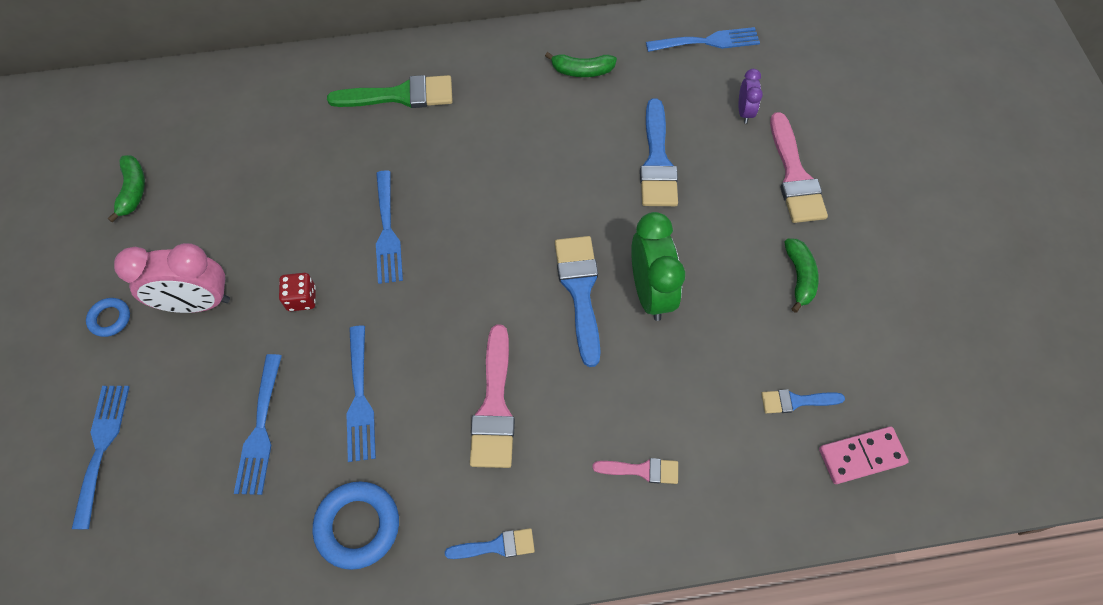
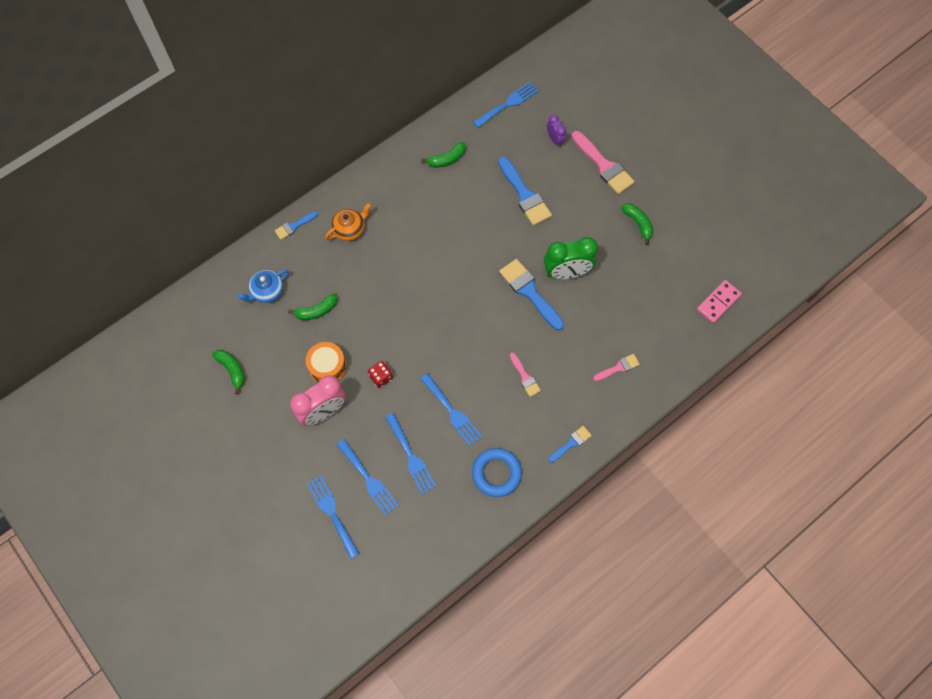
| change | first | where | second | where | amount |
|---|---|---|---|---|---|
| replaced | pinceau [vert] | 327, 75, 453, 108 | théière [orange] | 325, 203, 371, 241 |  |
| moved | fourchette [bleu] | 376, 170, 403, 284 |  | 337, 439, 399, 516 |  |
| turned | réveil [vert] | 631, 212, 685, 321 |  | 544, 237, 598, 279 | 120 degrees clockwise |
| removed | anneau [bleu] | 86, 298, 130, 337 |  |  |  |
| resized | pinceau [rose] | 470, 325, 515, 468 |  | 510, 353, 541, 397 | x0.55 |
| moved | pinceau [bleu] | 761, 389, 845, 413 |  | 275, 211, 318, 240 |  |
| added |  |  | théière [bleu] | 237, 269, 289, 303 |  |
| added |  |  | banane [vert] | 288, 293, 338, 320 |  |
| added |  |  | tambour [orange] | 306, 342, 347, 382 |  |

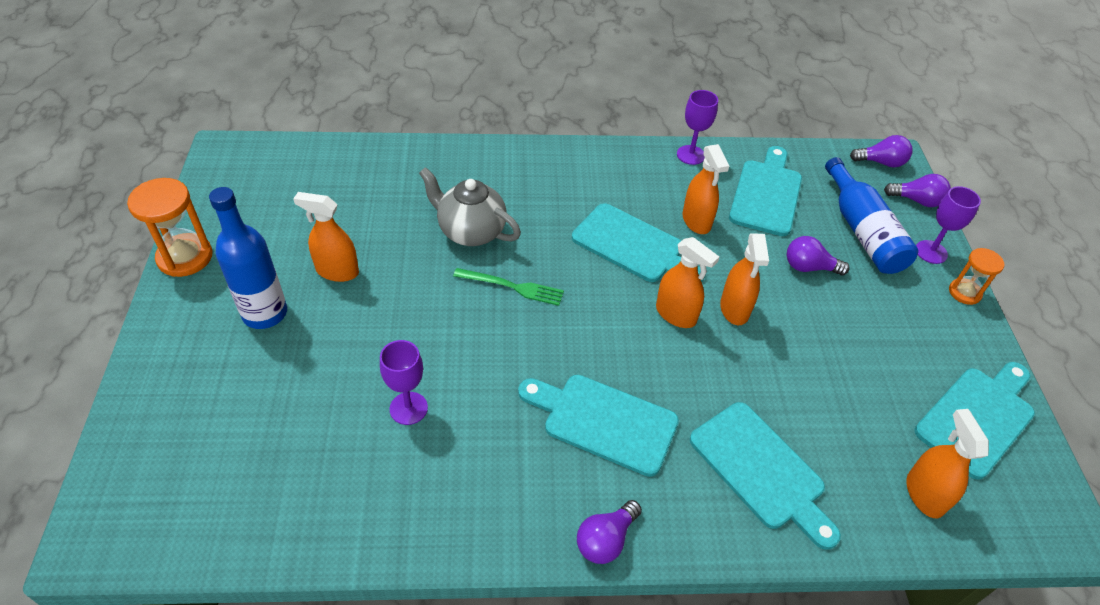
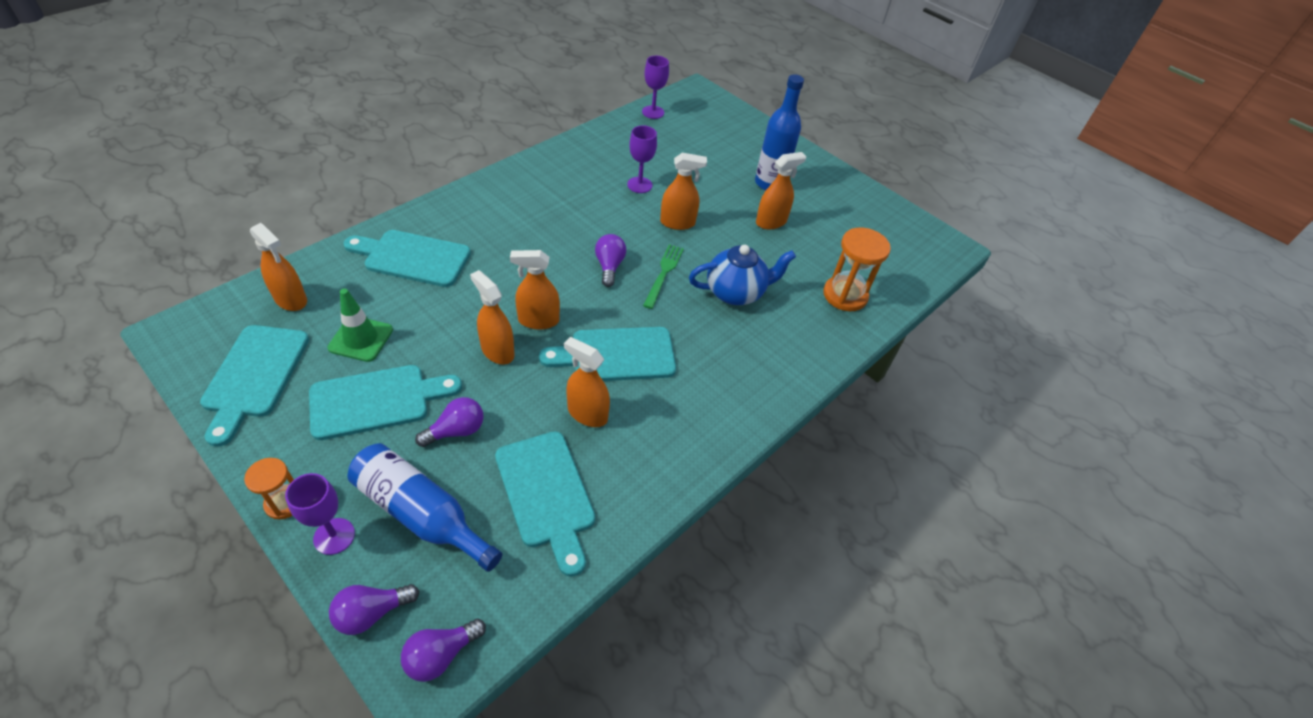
| change | first | where | second | where | amount |
|---|---|---|---|---|---|
| moved | verre à pied [violet] | 677, 90, 718, 165 |  | 642, 56, 669, 119 |  |
| recoloured | théière [gris] | 419, 167, 521, 246 | théière [bleu] | 689, 245, 796, 305 |  |
| moved | sablier [orange] | 127, 178, 213, 277 |  | 823, 227, 891, 311 |  |
| turned | fourchette [vert] | 453, 268, 564, 306 |  | 643, 244, 684, 309 | 135 degrees clockwise |
| moved | planche à découper [turquoise] | 518, 375, 679, 477 |  | 309, 365, 462, 440 |  |
| moved | ampoule [violet] | 577, 500, 642, 564 |  | 595, 234, 626, 287 |  |
| added |  |  | vaporisateur [orange] | 660, 153, 707, 230 |  |
| added |  |  | cône de chantier [vert] | 327, 288, 393, 362 |  |

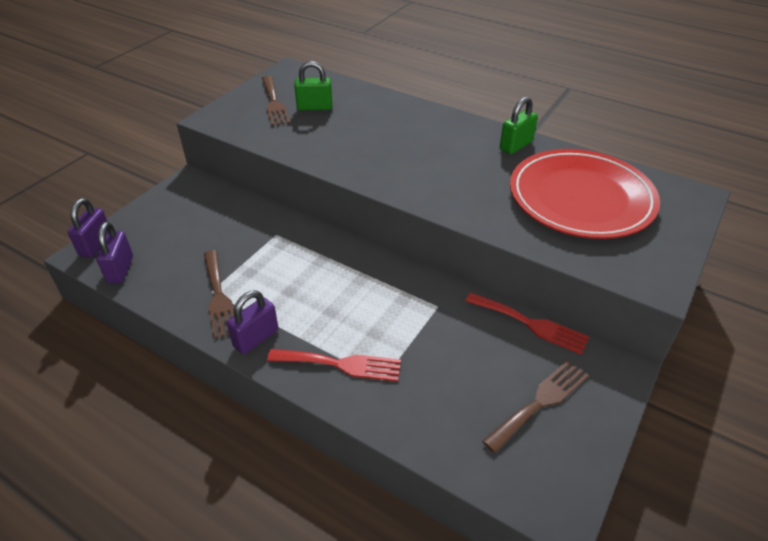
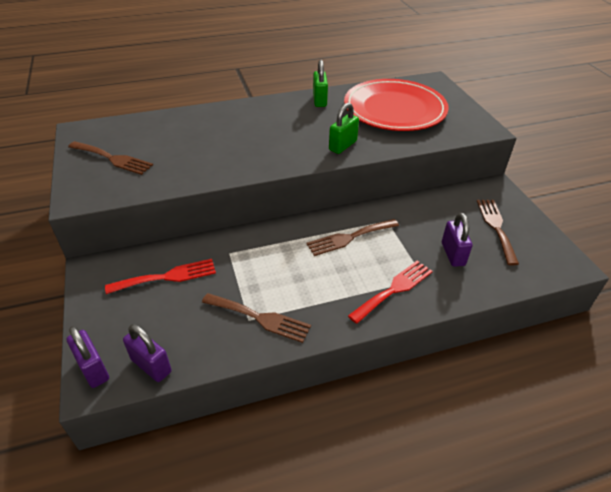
| change | first | where | second | where | amount |
|---|---|---|---|---|---|
| moved | cadenas [vert] | 294, 61, 332, 111 |  | 329, 103, 359, 154 |  |
| moved | cadenas [violet] | 227, 290, 278, 354 |  | 442, 213, 473, 267 |  |
| moved | fourchette [rouge] | 466, 292, 589, 355 |  | 105, 259, 216, 294 |  |
| added |  |  | fourchette [marron] | 306, 219, 399, 256 |  |

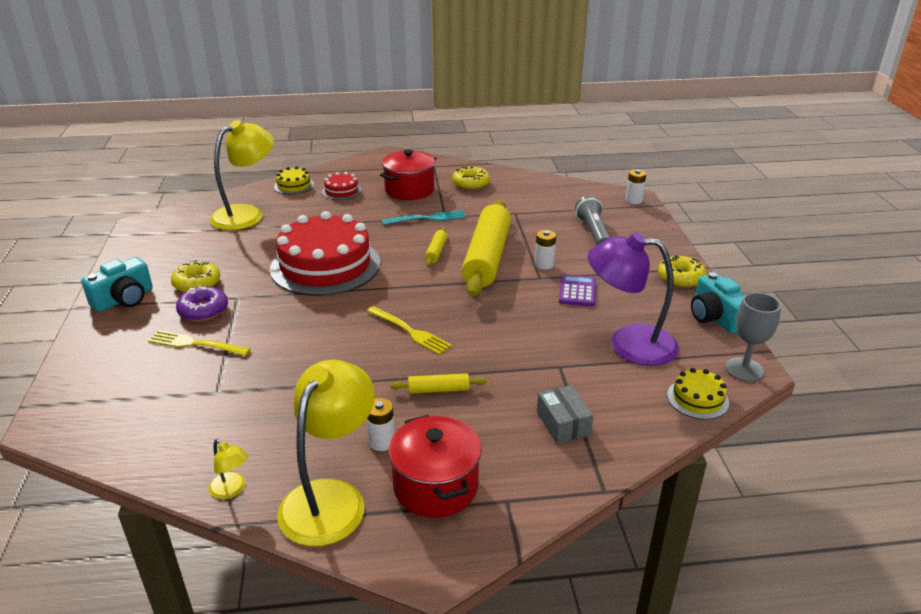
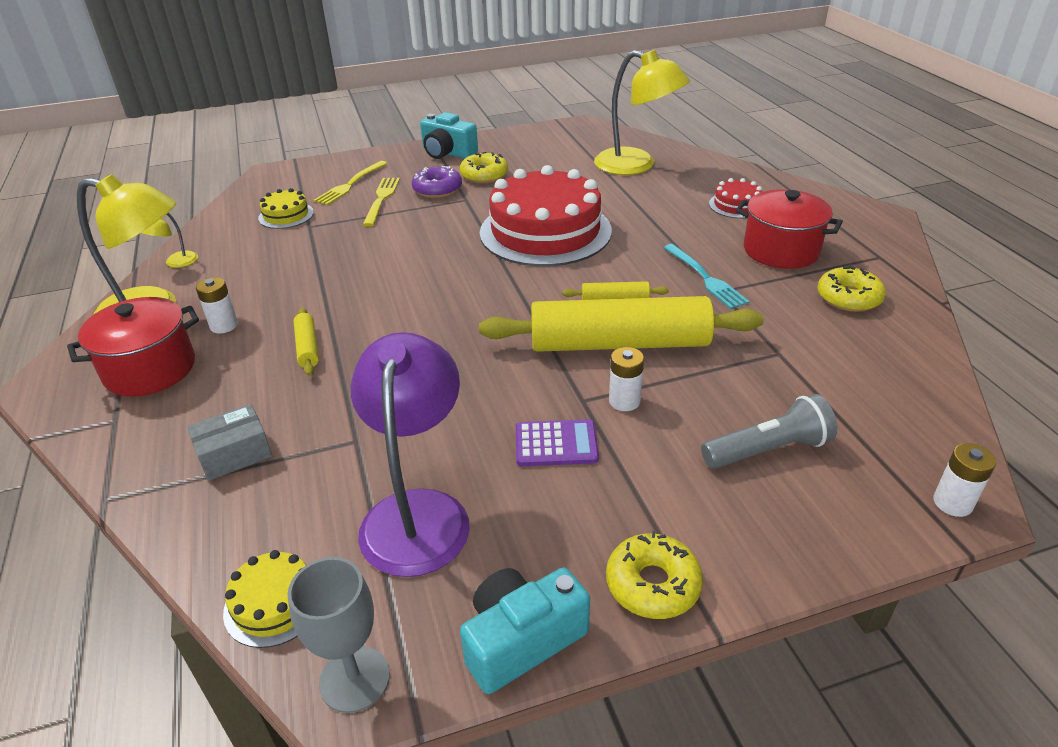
| change | first | where | second | where | amount |
|---|---|---|---|---|---|
| moved | gâteau [jaune] | 274, 167, 314, 195 |  | 258, 188, 314, 229 |  |
| moved | fourchette [jaune] | 367, 306, 452, 355 |  | 313, 161, 388, 205 |  |

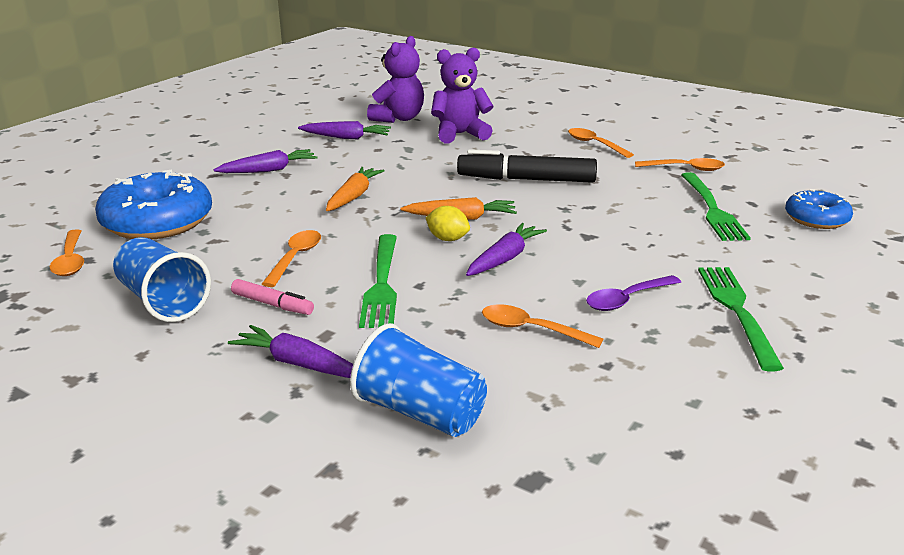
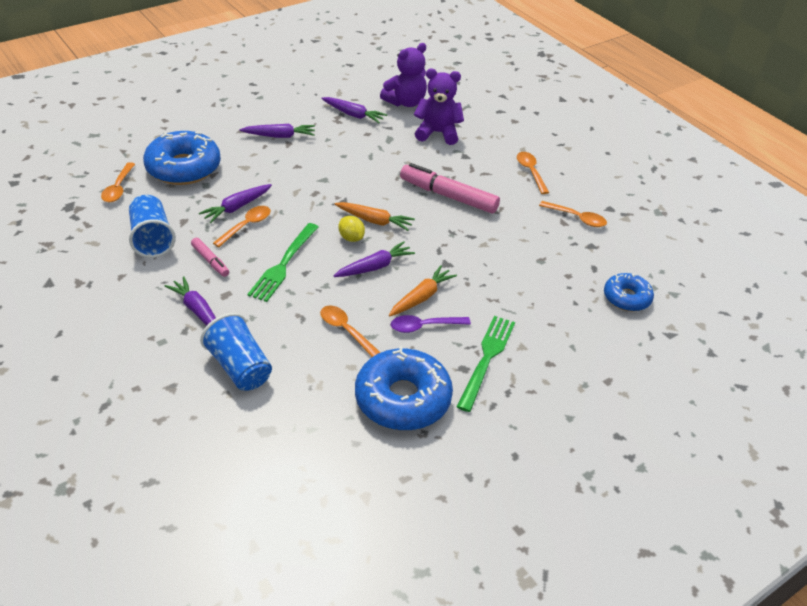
| change | first | where | second | where | amount |
|---|---|---|---|---|---|
| recoloured | feutre [noir] | 457, 149, 597, 183 | feutre [rose] | 400, 163, 500, 213 |  |
| moved | carotte [orange] | 326, 167, 385, 211 |  | 389, 266, 457, 316 |  |
| removed | fourchette [vert] | 681, 172, 751, 241 |  |  |  |
| added |  |  | carotte [violet] | 199, 184, 272, 223 |  |
| added |  |  | beignet [bleu] | 355, 346, 453, 431 |  |

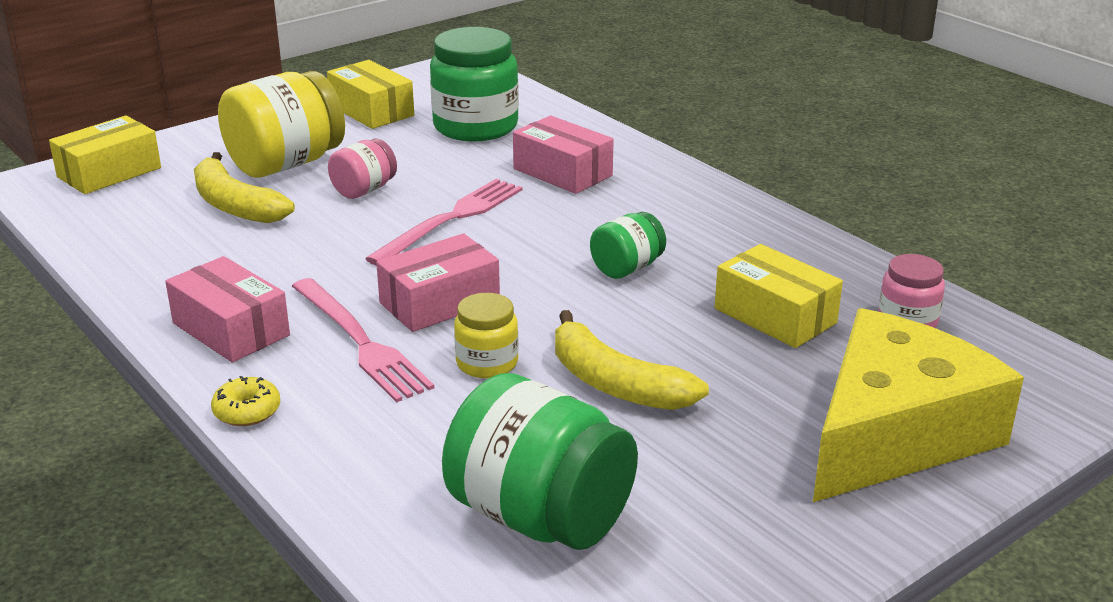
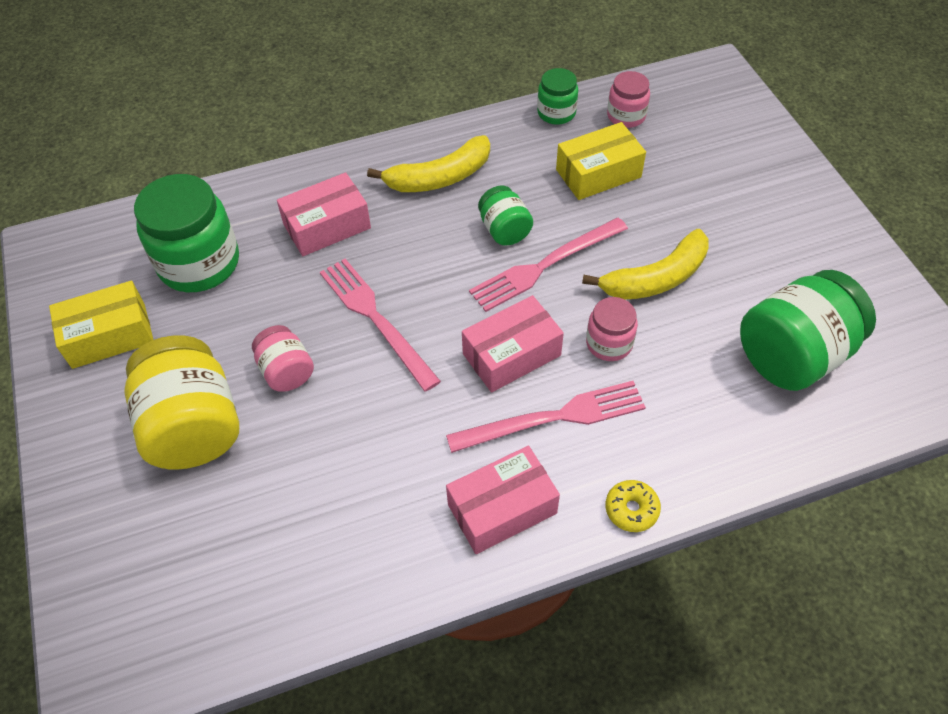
| change | first | where | second | where | amount |
|---|---|---|---|---|---|
| removed | boîte [jaune] | 49, 116, 161, 194 |  |  |  |
| moved | banane [jaune] | 194, 152, 295, 223 |  | 367, 135, 490, 192 |  |
| turned | boîte [rose] | 376, 233, 500, 332 |  | 462, 295, 564, 392 | 75 degrees clockwise |
| recoloured | bocal [jaune] | 454, 293, 519, 378 | bocal [rose] | 586, 297, 638, 361 |  |
| removed | fromage [jaune] | 813, 308, 1024, 502 |  |  |  |
| added |  |  | bocal [vert] | 537, 68, 578, 125 |  |
| added |  |  | fourchette [rose] | 469, 218, 628, 312 |  |

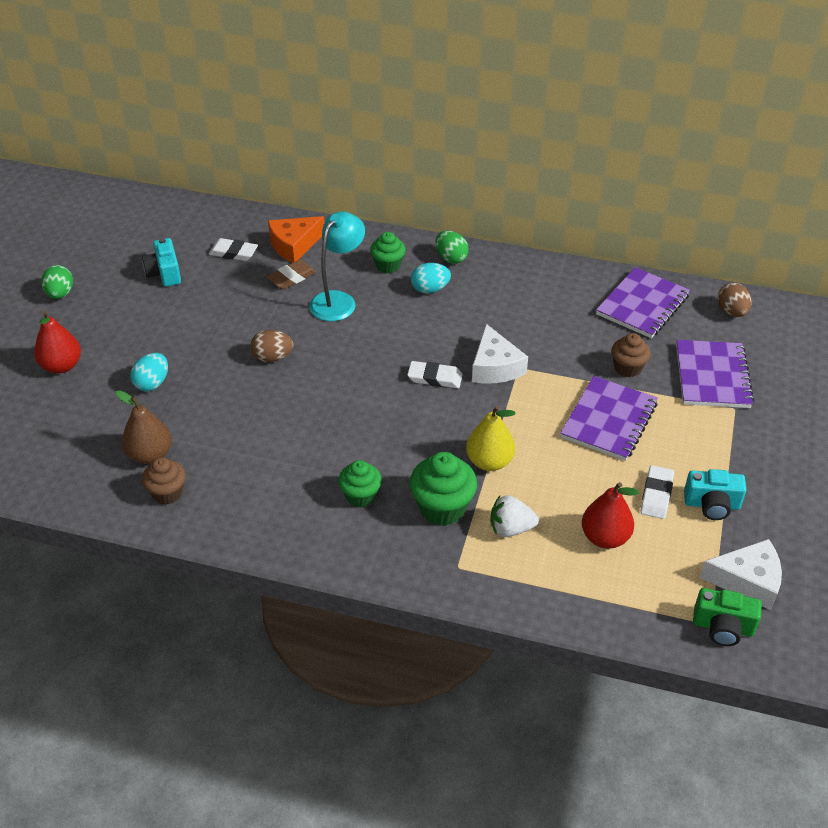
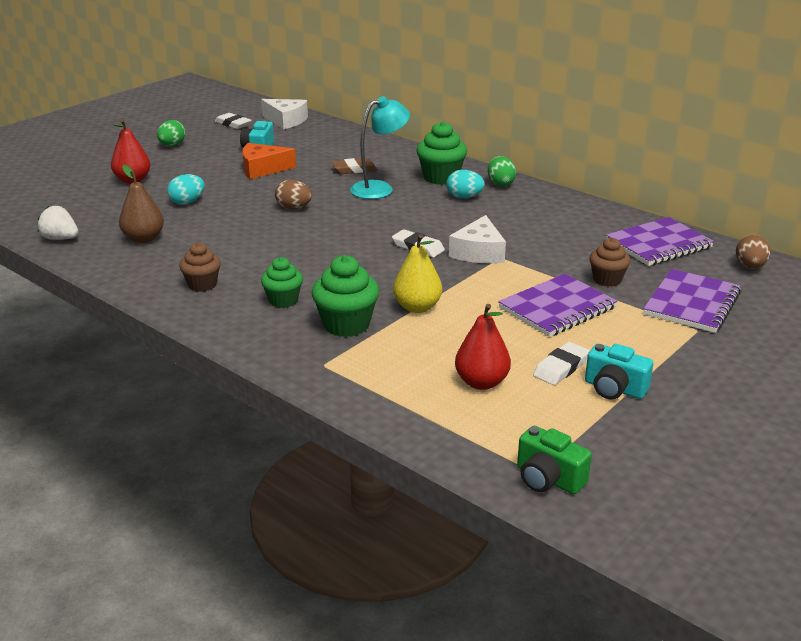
| change | first | where | second | where | amount |
|---|---|---|---|---|---|
| moved | fromage [orange] | 268, 216, 324, 263 |  | 242, 143, 296, 179 |  |
| resized | muffin [vert] | 370, 232, 406, 273 |  | 417, 121, 467, 185 | x1.54 |
| moved | gomme [blanc] | 209, 238, 258, 261 |  | 215, 113, 252, 129 |  |
| moved | muffin [marron] | 142, 457, 186, 505 |  | 179, 242, 221, 292 |  |
| moved | fraise [blanc] | 490, 495, 539, 537 |  | 37, 205, 79, 240 |  |
| moved | fromage [blanc] | 700, 539, 782, 610 |  | 261, 99, 308, 129 |  |

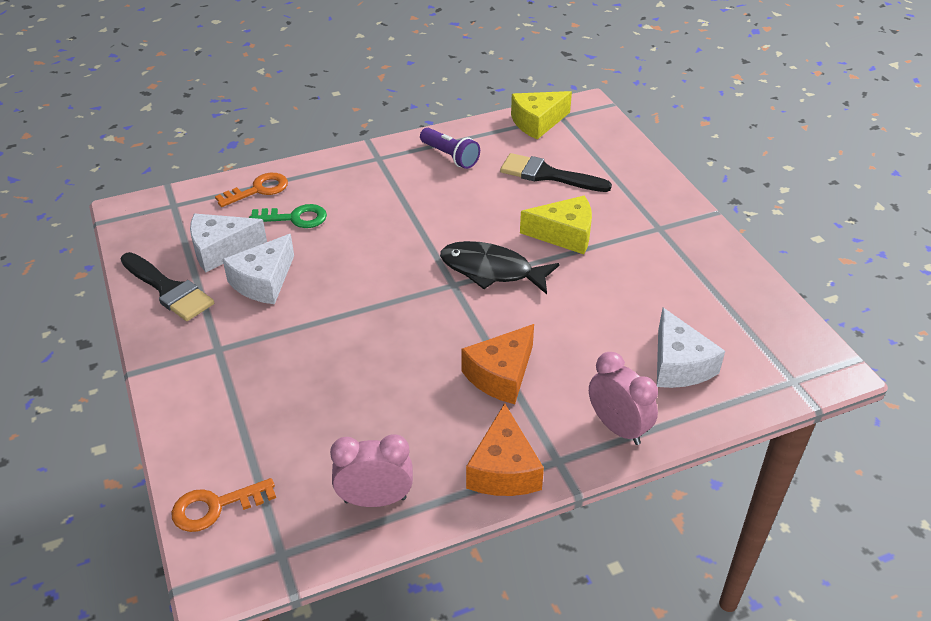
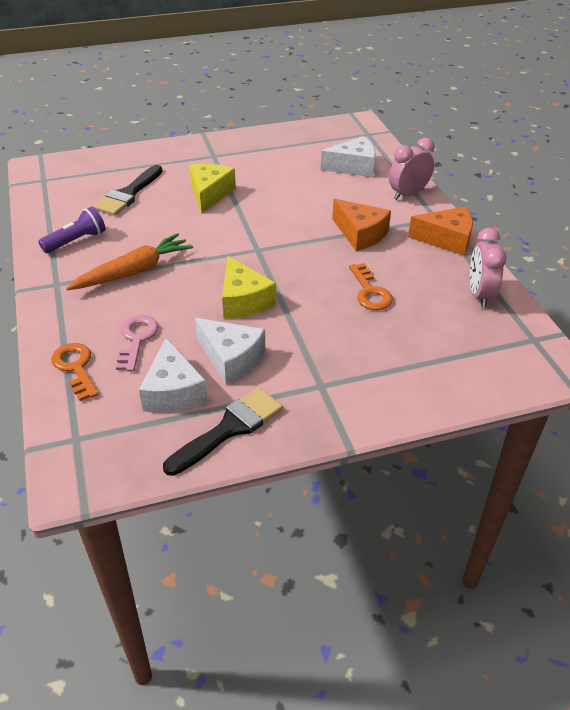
| change | first | where | second | where | amount |
|---|---|---|---|---|---|
| moved | fromage [jaune] | 511, 91, 572, 140 |  | 222, 256, 276, 319 |  |
| recoloured | clé [vert] | 249, 204, 327, 228 | clé [rose] | 116, 315, 159, 372 |  |
| removed | poisson [noir] | 440, 241, 560, 294 |  |  |  |
| moved | clé [orange] | 171, 478, 276, 532 |  | 349, 263, 393, 310 |  |
| added |  |  | carotte [orange] | 66, 233, 193, 290 |  |

